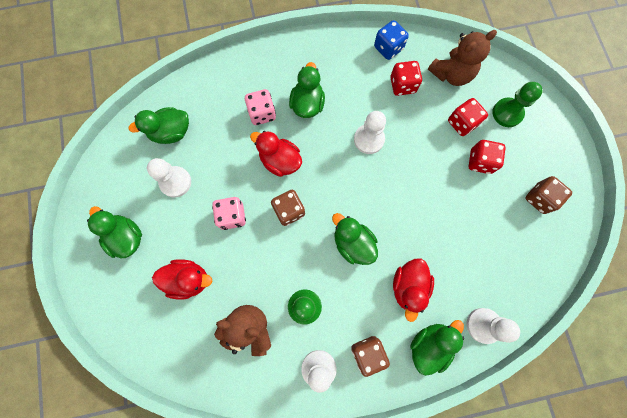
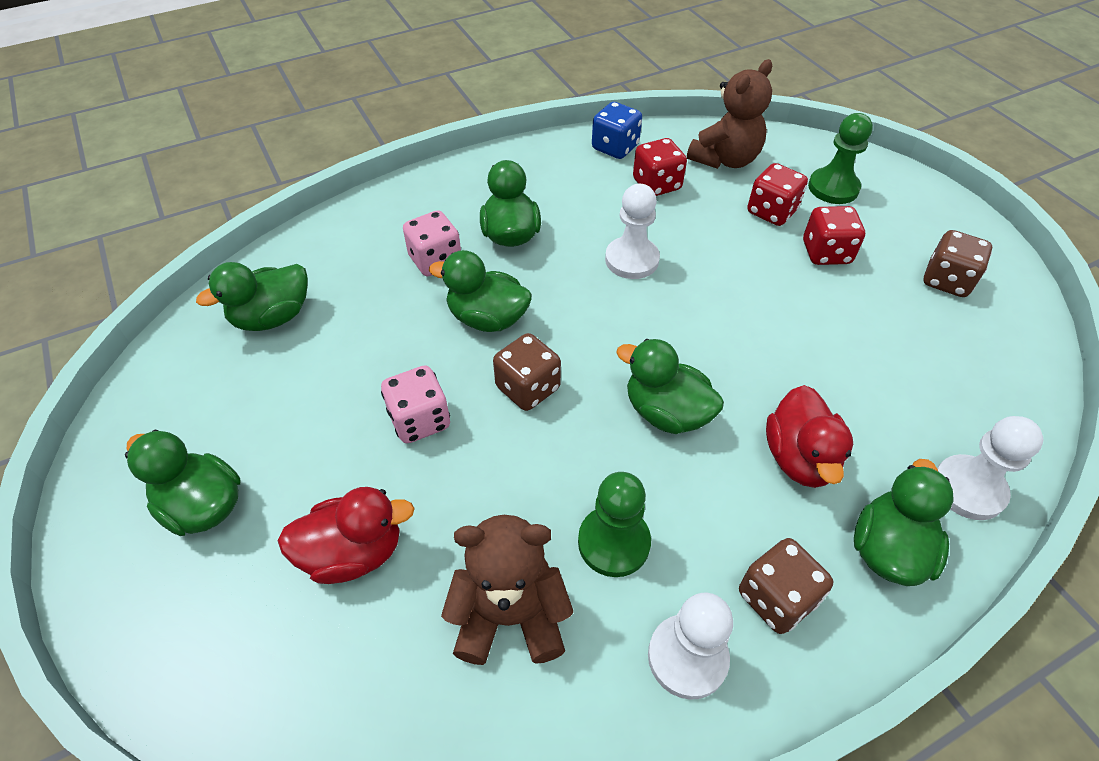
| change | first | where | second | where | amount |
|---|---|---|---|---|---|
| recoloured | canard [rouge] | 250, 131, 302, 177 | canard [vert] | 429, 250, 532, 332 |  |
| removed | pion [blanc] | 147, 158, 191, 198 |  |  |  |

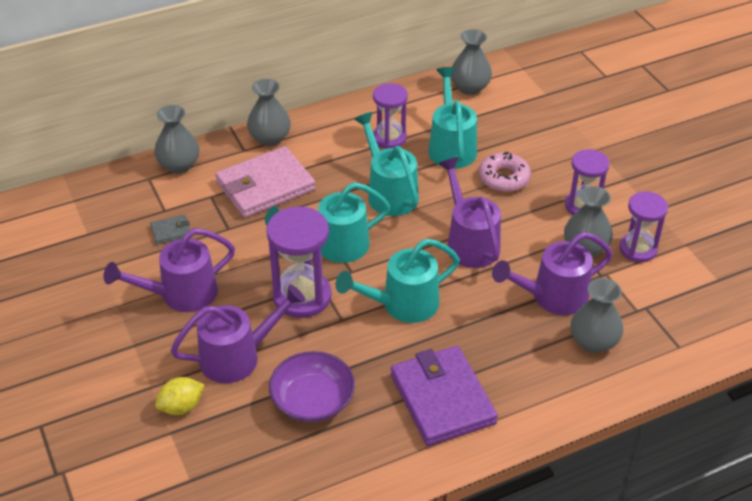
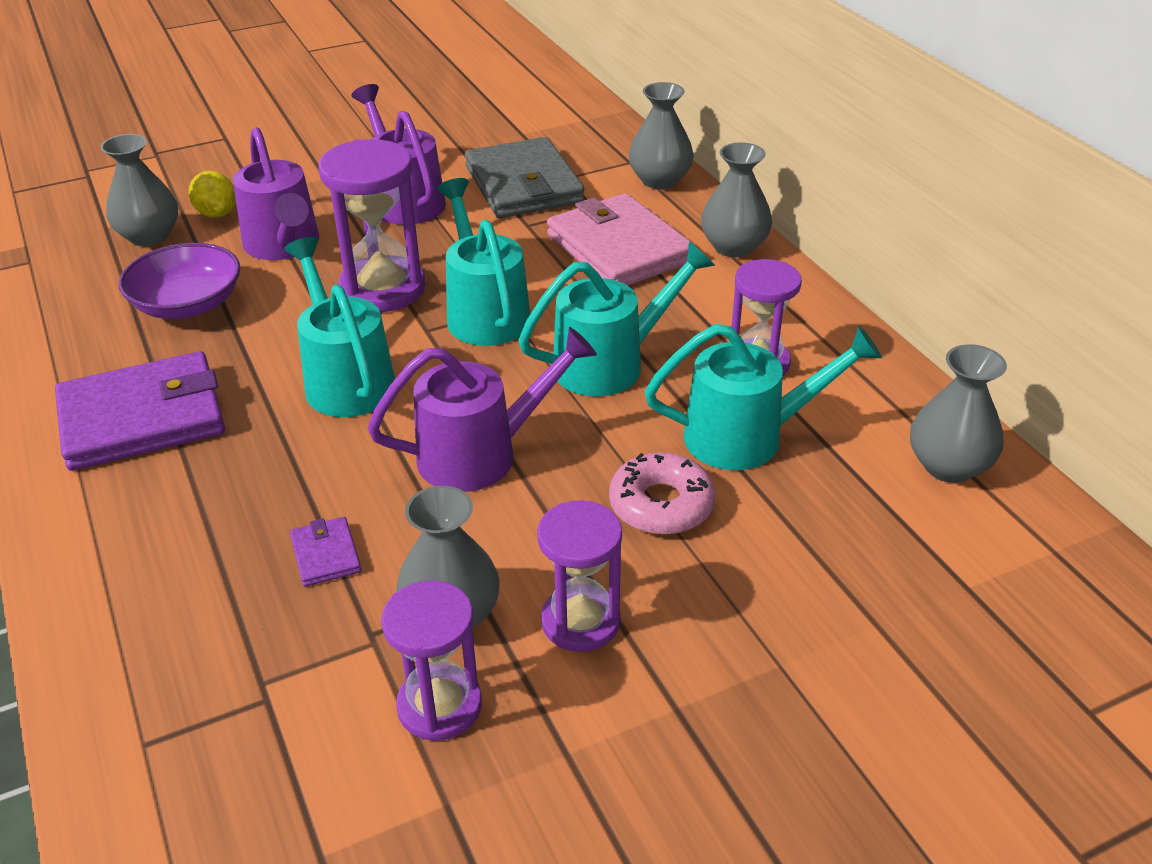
| change | first | where | second | where | amount |
|---|---|---|---|---|---|
| resized | portefeuille [gris] | 150, 214, 190, 244 |  | 465, 137, 585, 218 | x2.33 |
| replaced | arrosoir [violet] | 492, 232, 613, 315 | portefeuille [violet] | 290, 517, 361, 587 |  |
| moved | vase [gris] | 571, 278, 623, 353 |  | 100, 134, 178, 246 |  |

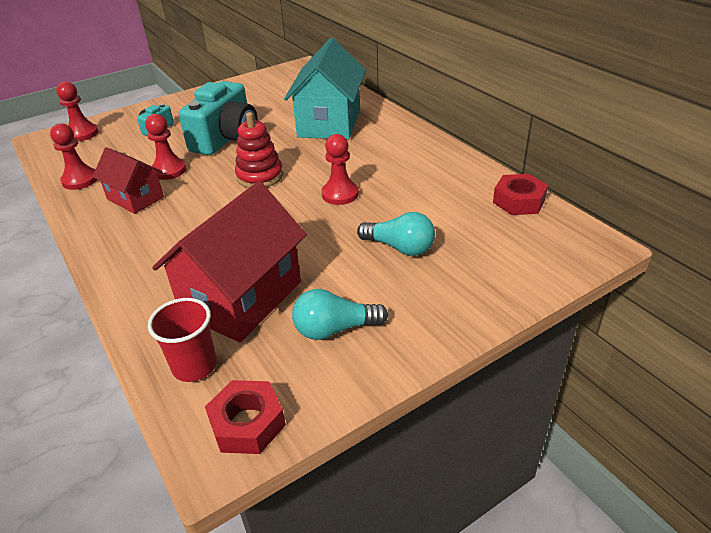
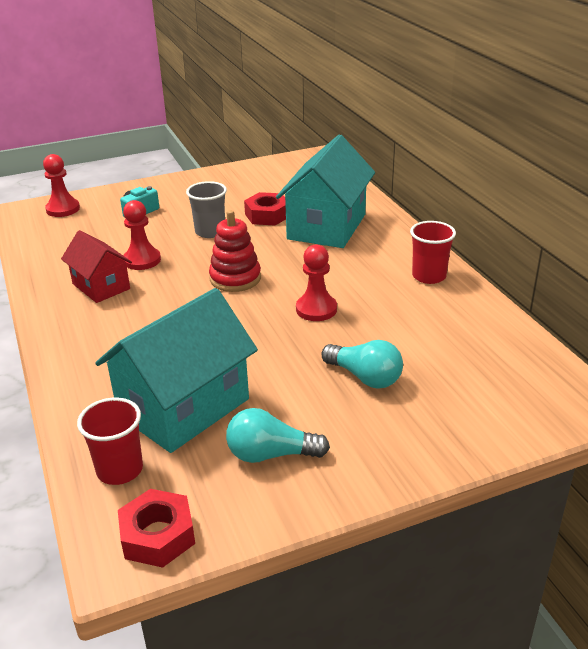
| change | first | where | second | where | amount |
|---|---|---|---|---|---|
| replaced | appareil photo [turquoise] | 179, 81, 258, 155 | gobelet [gris] | 186, 181, 227, 238 |  |
| removed | pion [rouge] | 50, 123, 97, 190 |  |  |  |
| moved | écrou [rouge] | 493, 174, 548, 215 |  | 244, 192, 286, 225 |  |
| recoloured | maison [rouge] | 152, 181, 307, 342 | maison [turquoise] | 95, 288, 258, 453 |  |
| added |  |  | gobelet [rouge] | 410, 221, 456, 284 |  |

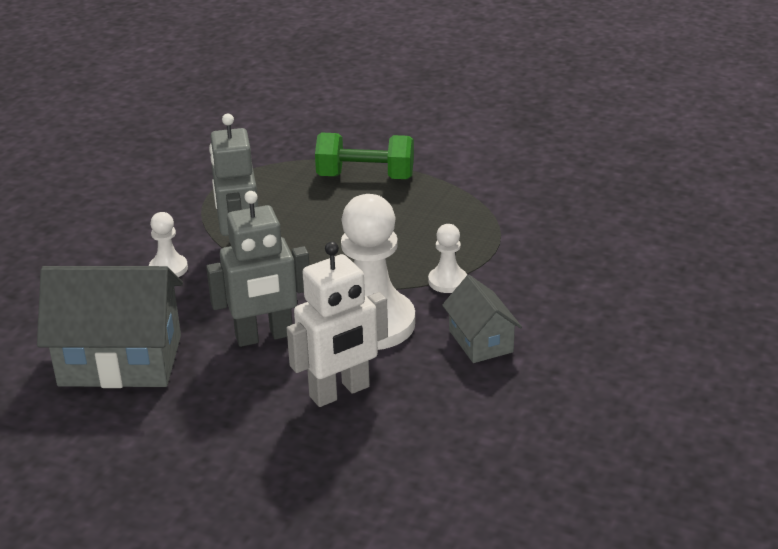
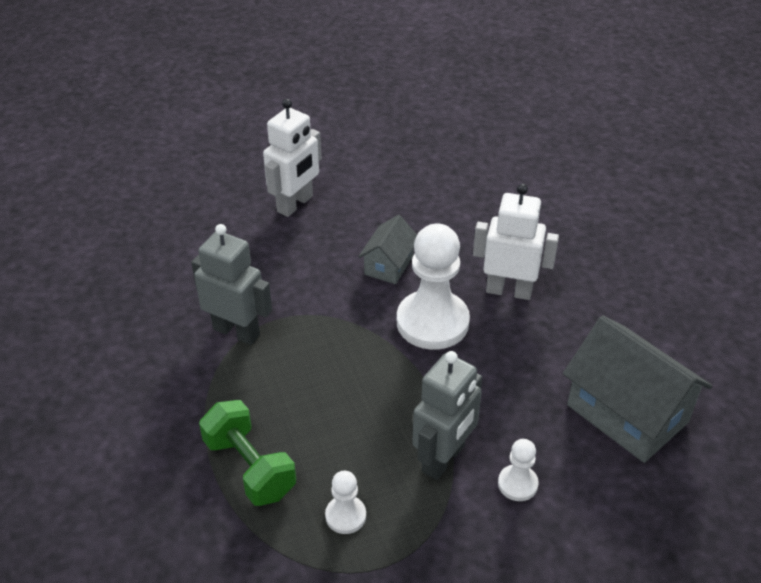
| change | first | where | second | where | amount |
|---|---|---|---|---|---|
| moved | robot [gris] | 206, 191, 309, 347 |  | 191, 224, 272, 345 |  |
| moved | pion [blanc] | 428, 224, 467, 293 |  | 325, 471, 366, 534 |  |
| added |  |  | robot [blanc] | 263, 99, 321, 217 |  |

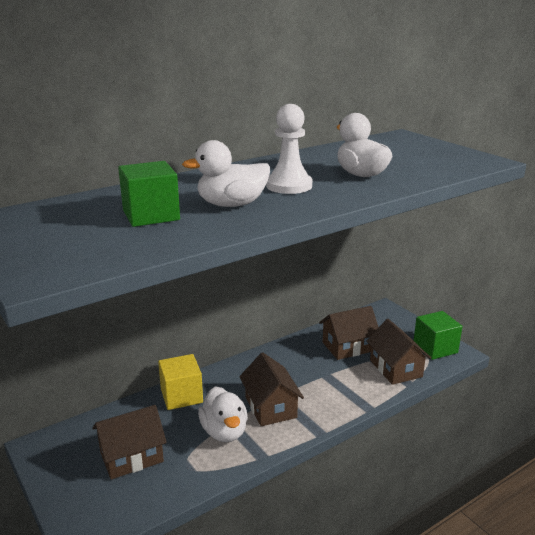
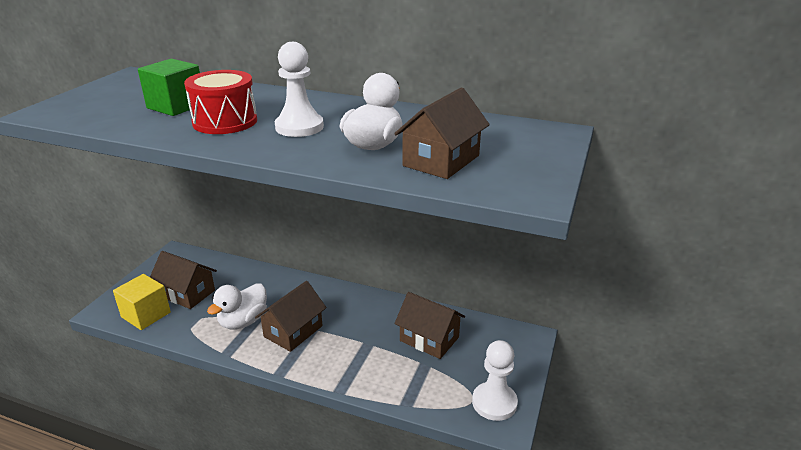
| change | first | where | second | where | amount |
|---|---|---|---|---|---|
| replaced | canard [blanc] | 182, 140, 270, 207 | tambour [rouge] | 184, 70, 257, 134 |  |
| replaced | cube [vert] | 414, 311, 462, 360 | pion [blanc] | 472, 340, 518, 421 |  |
| moved | maison [marron] | 366, 319, 431, 385 |  | 394, 87, 490, 179 |  |
| moved | cube [jaune] | 158, 354, 203, 410 |  | 113, 274, 171, 330 |  |

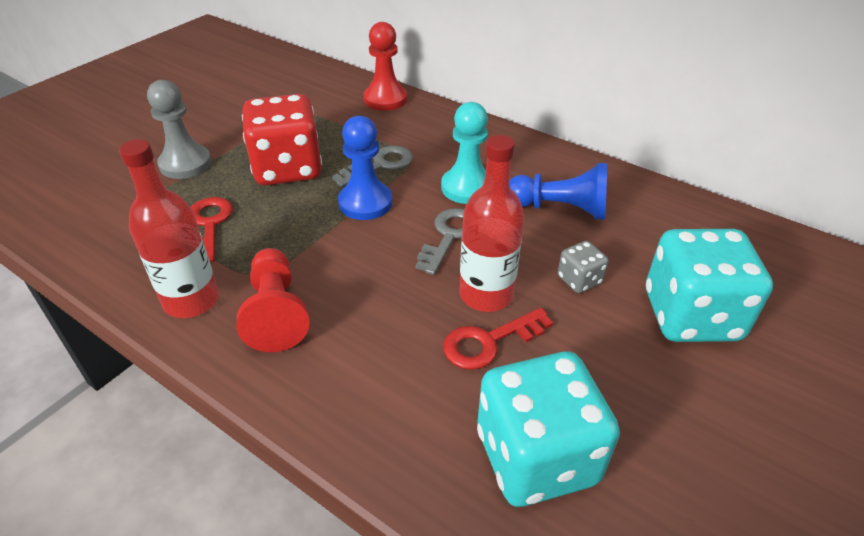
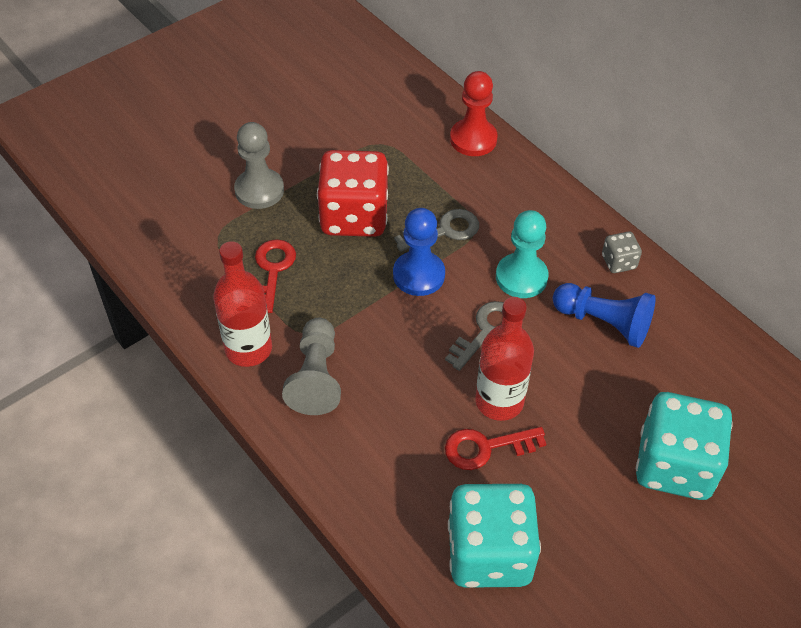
| change | first | where | second | where | amount |
|---|---|---|---|---|---|
| moved | dé [gris] | 558, 241, 609, 293 |  | 602, 232, 642, 273 |  |
| recoloured | pion [rouge] | 236, 248, 310, 352 | pion [gris] | 282, 318, 341, 415 |  |

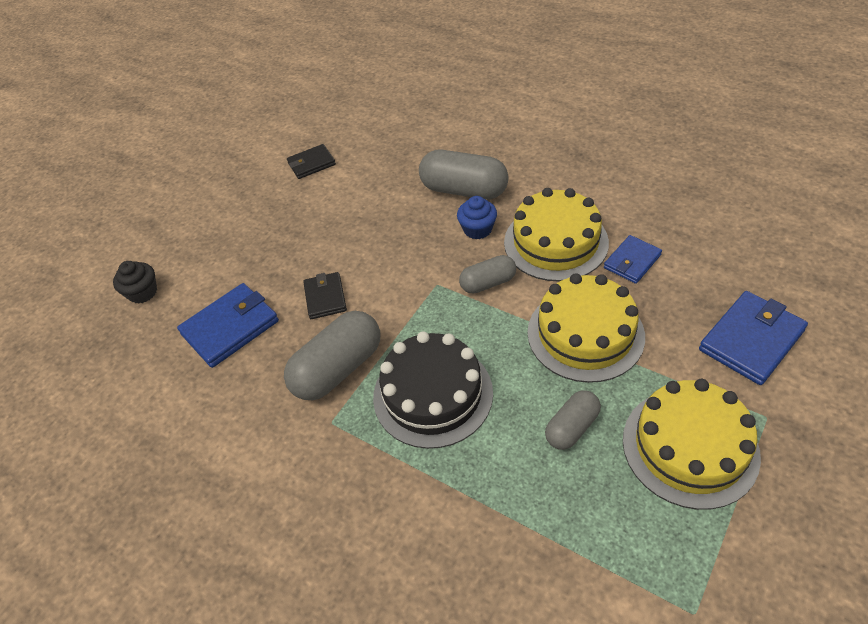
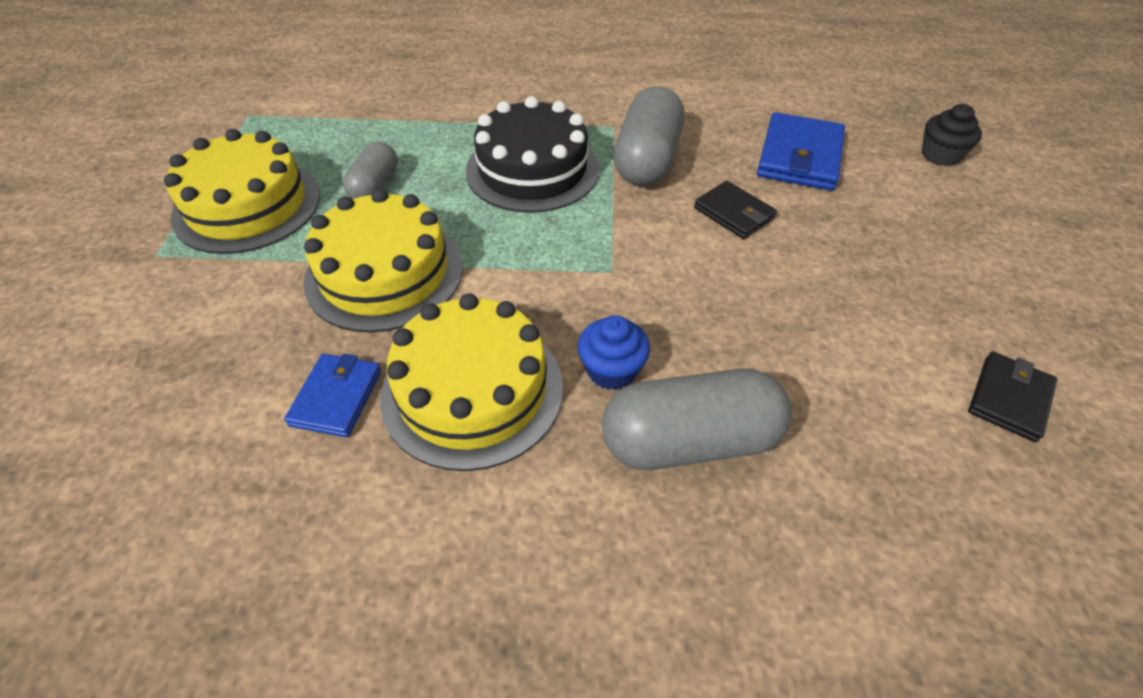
| change | first | where | second | where | amount |
|---|---|---|---|---|---|
| removed | gélule [gris] | 459, 255, 516, 294 |  |  |  |
| removed | portefeuille [bleu] | 699, 291, 808, 385 |  |  |  |

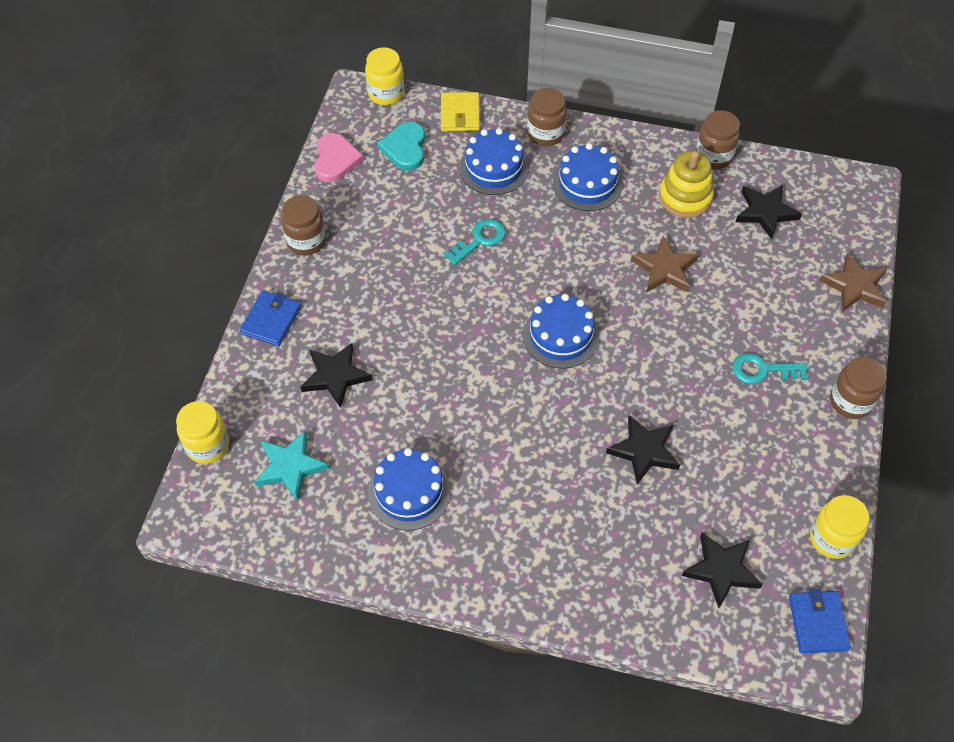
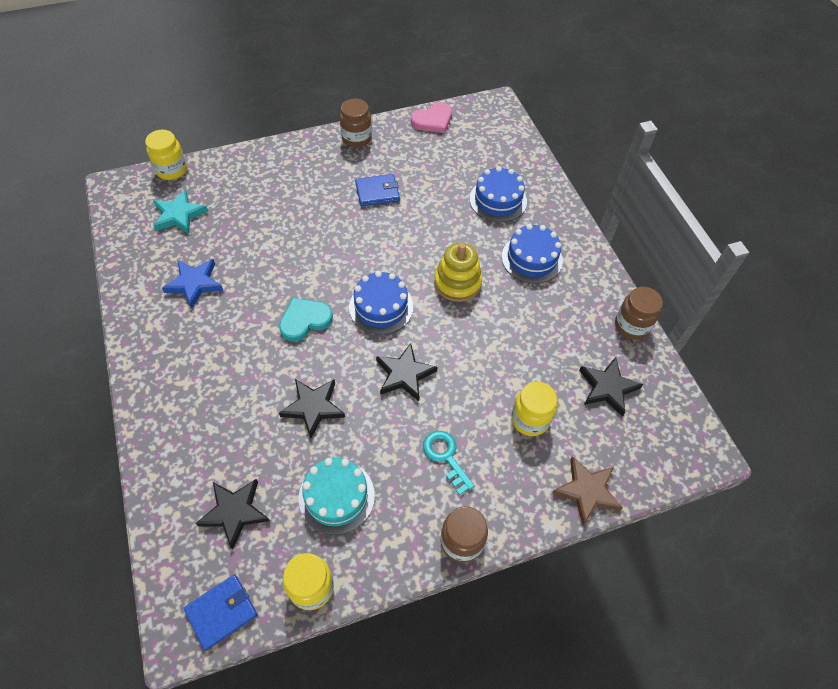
| change | first | where | second | where | amount |
|---|---|---|---|---|---|
| moved | bocal [jaune] | 365, 47, 404, 105 |  | 511, 381, 557, 436 |  |
| removed | bocal [marron] | 527, 88, 567, 146 |  |  |  |
| removed | portefeuille [jaune] | 441, 92, 480, 131 |  |  |  |
| moved | cœur [turquoise] | 377, 122, 425, 171 |  | 279, 298, 333, 341 |  |
| moved | jouet à empiler [jaune] | 659, 151, 714, 218 |  | 434, 242, 482, 302 |  |
| removed | clé [turquoise] | 444, 219, 506, 265 |  |  |  |
| removed | étoile [marron] | 631, 236, 698, 293 |  |  |  |
| moved | portefeuille [bleu] | 240, 291, 301, 346 |  | 355, 174, 400, 206 |  |
| moved | étoile [noir] | 301, 343, 372, 408 |  | 376, 343, 438, 401 |  |
| replaced | gâteau [bleu] | 368, 448, 451, 531 | étoile [bleu] | 162, 259, 223, 309 |  |
| added |  |  | gâteau [turquoise] | 299, 458, 375, 535 |  |

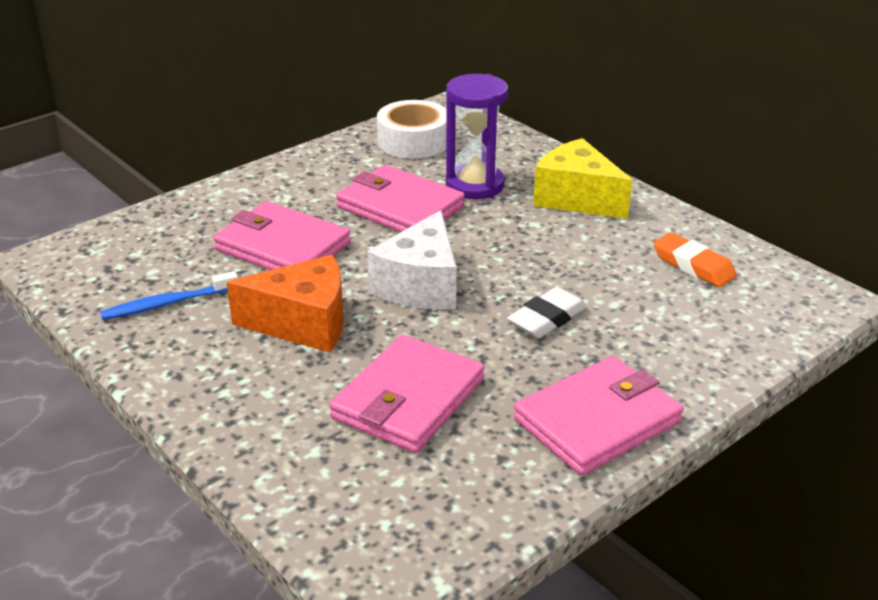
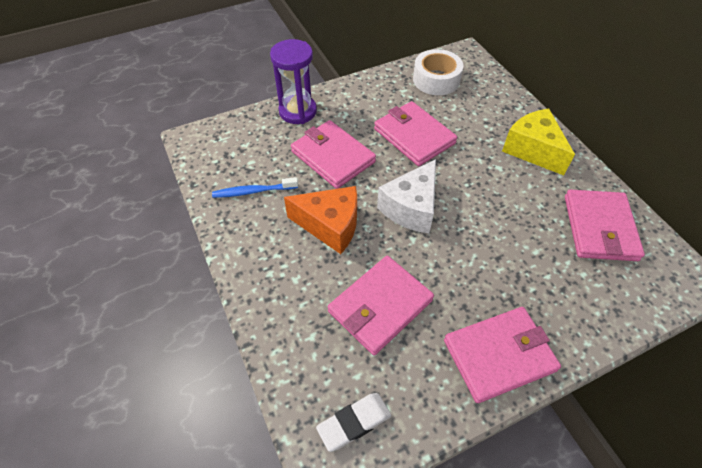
| change | first | where | second | where | amount |
|---|---|---|---|---|---|
| moved | sablier [violet] | 446, 74, 508, 199 |  | 270, 39, 317, 124 |  |
| replaced | gomme [orange] | 653, 232, 737, 287 | portefeuille [rose] | 565, 189, 645, 261 |  |
| moved | gomme [blanc] | 507, 287, 587, 338 |  | 316, 393, 391, 452 |  |

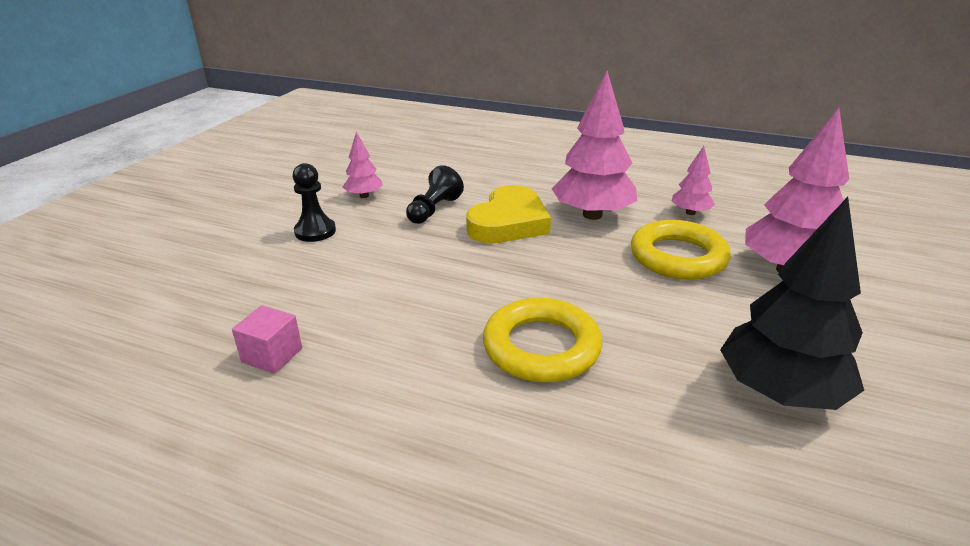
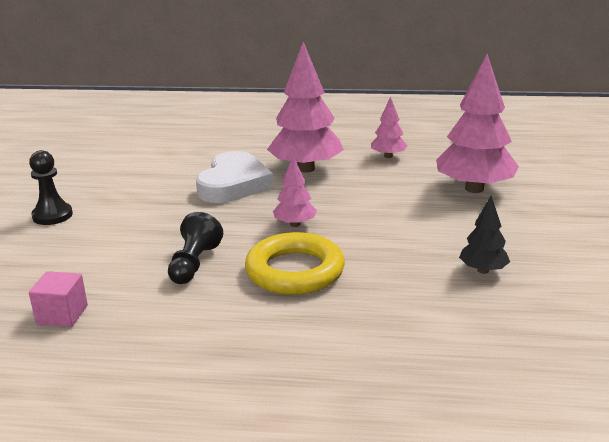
| change | first | where | second | where | amount |
|---|---|---|---|---|---|
| moved | arbre [rose] | 343, 132, 383, 198 |  | 273, 157, 317, 227 |  |
| moved | pion [noir] | 406, 165, 464, 224 |  | 168, 212, 223, 284 |  |
| recoloured | cœur [jaune] | 466, 185, 551, 243 | cœur [blanc] | 196, 151, 274, 203 |  |
| resized | arbre [noir] | 720, 197, 864, 410 |  | 459, 196, 510, 274 | x0.50 |
| removed | anneau [jaune] | 631, 220, 731, 280 |  |  |  |

